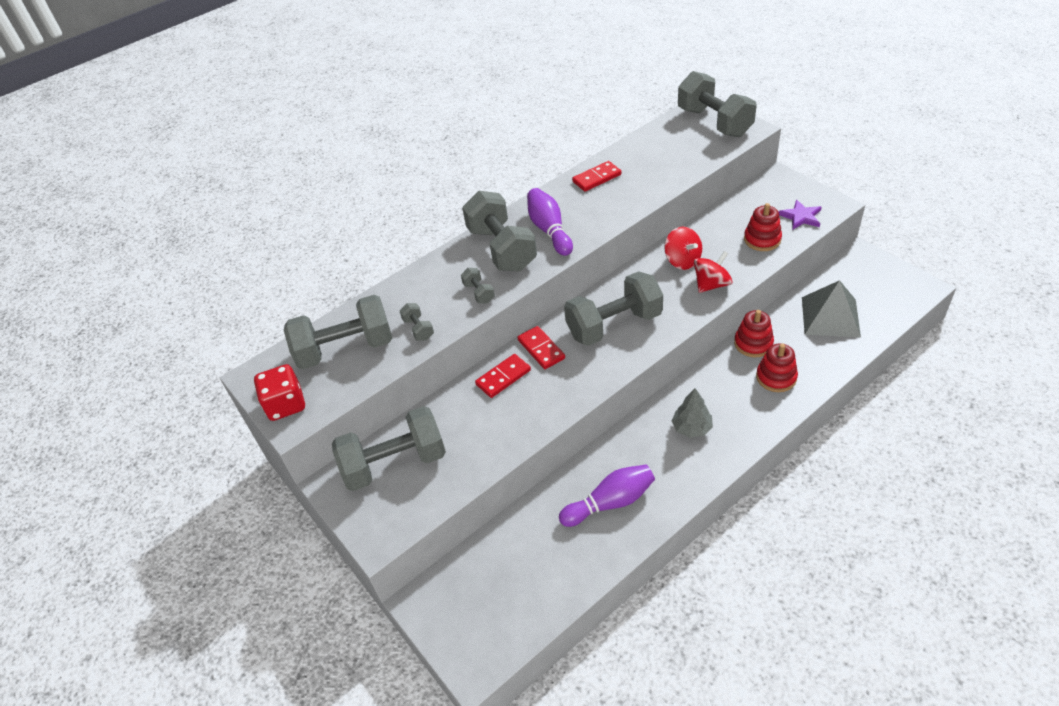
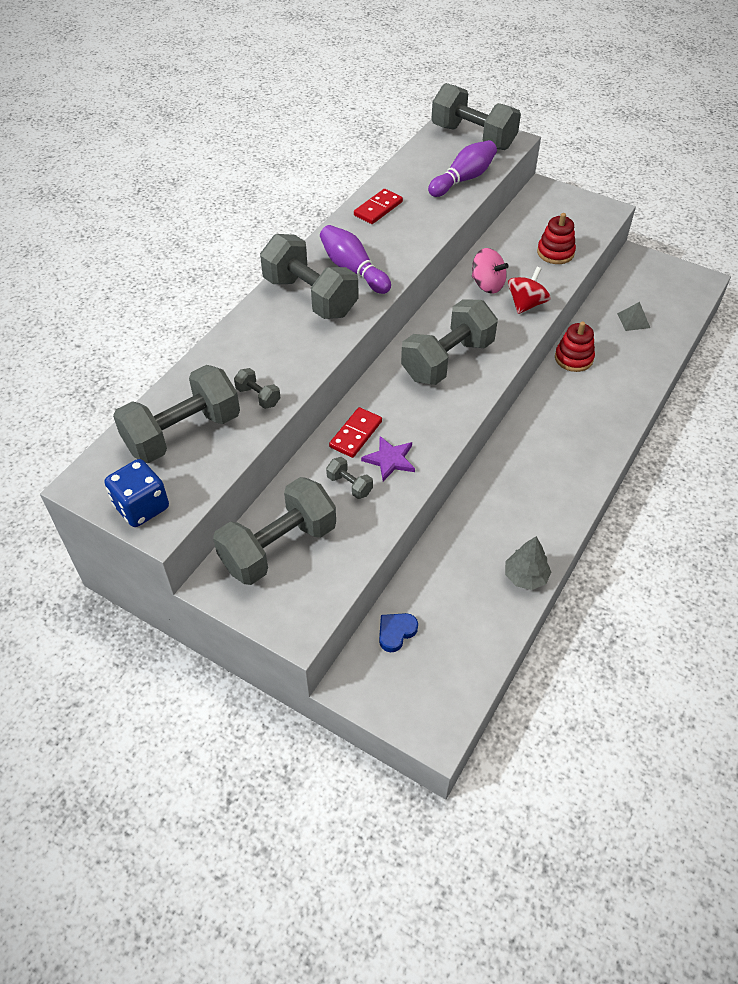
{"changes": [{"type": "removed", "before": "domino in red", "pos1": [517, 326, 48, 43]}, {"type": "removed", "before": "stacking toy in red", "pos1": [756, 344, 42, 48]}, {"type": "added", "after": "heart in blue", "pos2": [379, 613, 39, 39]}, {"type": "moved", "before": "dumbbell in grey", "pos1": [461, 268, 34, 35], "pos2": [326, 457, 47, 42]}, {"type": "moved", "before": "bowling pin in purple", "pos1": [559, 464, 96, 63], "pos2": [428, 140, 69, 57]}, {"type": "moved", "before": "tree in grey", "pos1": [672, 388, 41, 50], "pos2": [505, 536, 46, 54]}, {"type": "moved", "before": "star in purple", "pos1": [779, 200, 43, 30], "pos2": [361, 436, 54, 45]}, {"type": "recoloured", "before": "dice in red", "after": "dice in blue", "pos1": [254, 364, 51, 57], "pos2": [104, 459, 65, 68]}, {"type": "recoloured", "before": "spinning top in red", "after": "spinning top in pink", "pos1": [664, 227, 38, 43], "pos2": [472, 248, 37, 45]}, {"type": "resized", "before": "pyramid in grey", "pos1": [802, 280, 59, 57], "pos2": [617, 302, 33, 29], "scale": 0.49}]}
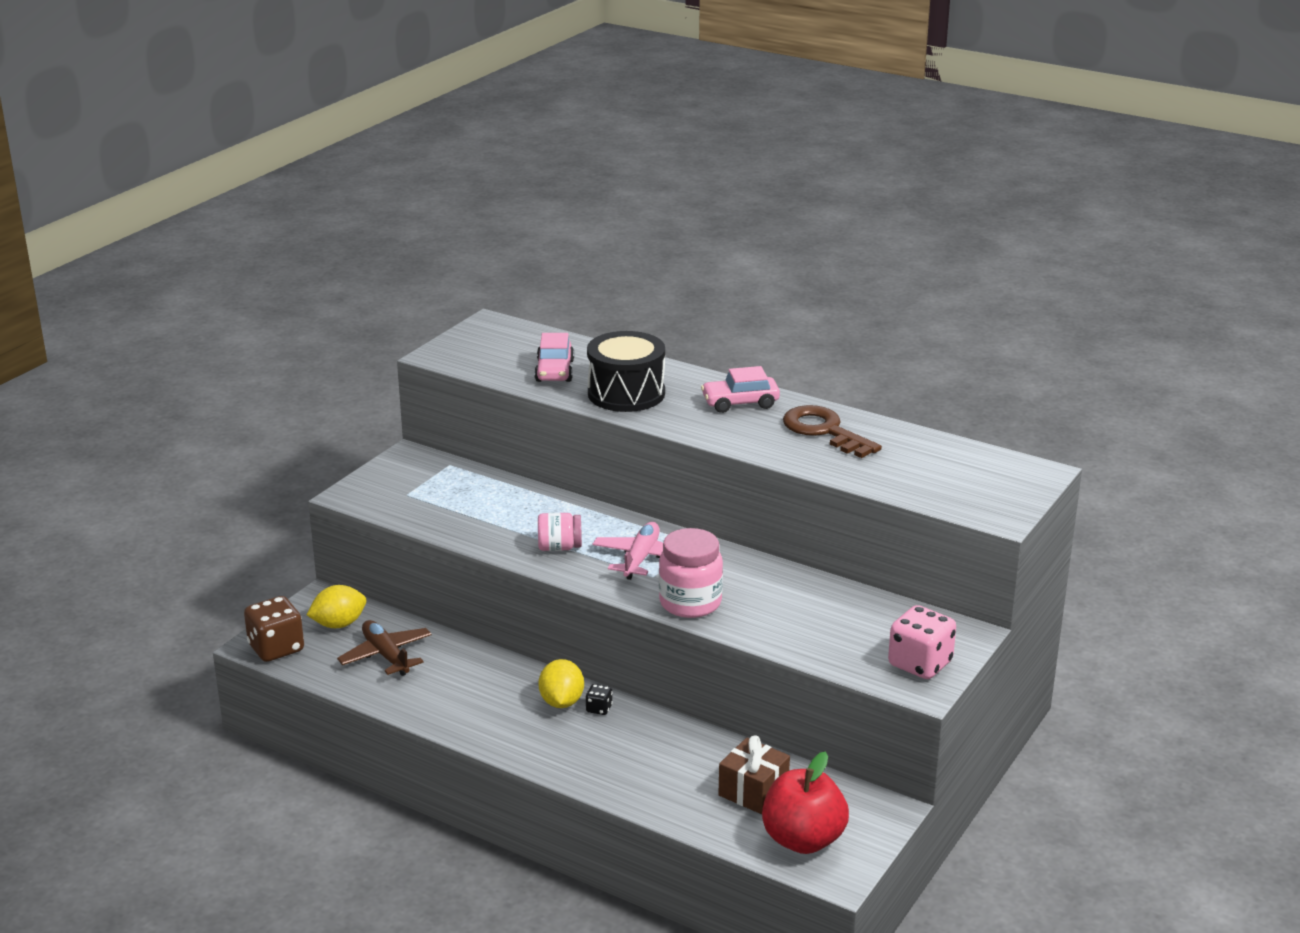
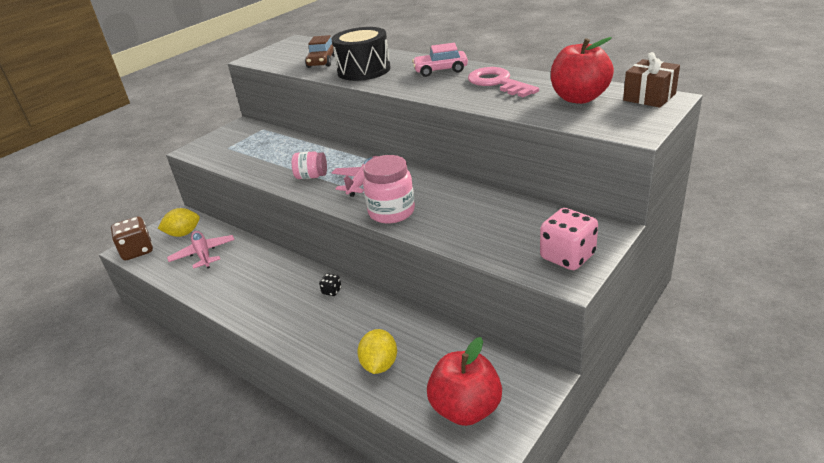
{"changes": [{"type": "added", "after": "apple in red", "pos2": [551, 37, 63, 67]}, {"type": "moved", "before": "lemon in yellow", "pos1": [538, 659, 46, 49], "pos2": [357, 329, 40, 45]}, {"type": "moved", "before": "gift in brown", "pos1": [718, 735, 72, 79], "pos2": [623, 52, 57, 56]}, {"type": "recoloured", "before": "plane in brown", "after": "plane in pink", "pos1": [337, 620, 95, 56], "pos2": [167, 231, 68, 38]}, {"type": "recoloured", "before": "car in pink", "after": "car in brown", "pos1": [534, 333, 40, 49], "pos2": [305, 35, 29, 33]}, {"type": "recoloured", "before": "key in brown", "after": "key in pink", "pos1": [783, 405, 99, 53], "pos2": [468, 67, 71, 30]}]}
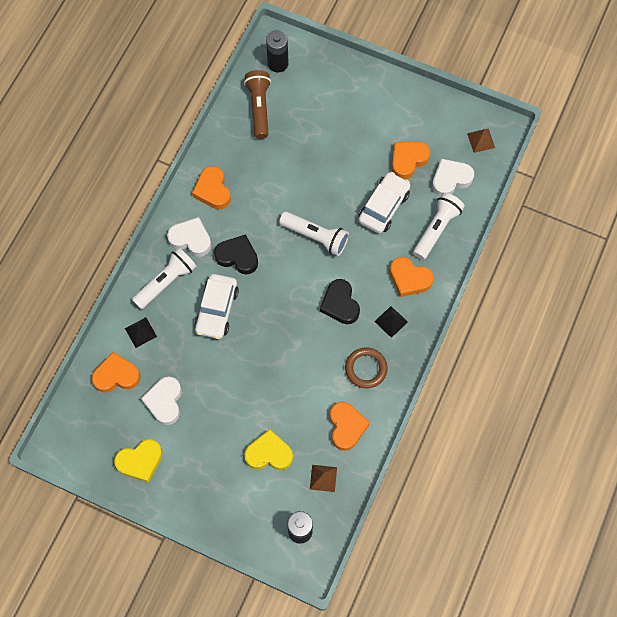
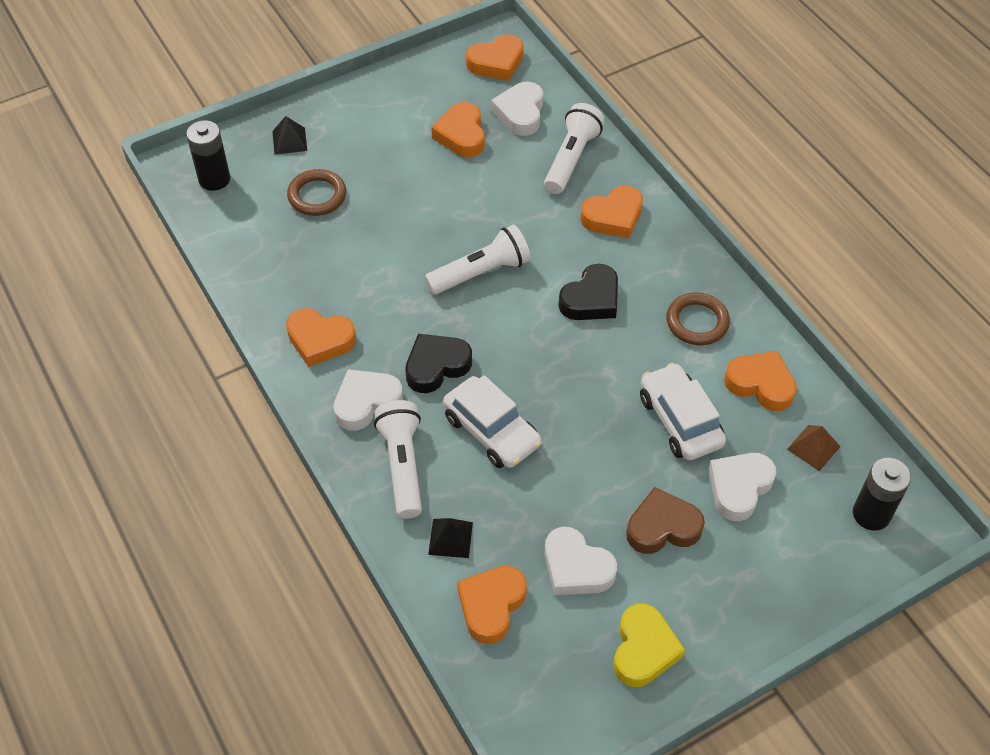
{"changes": [{"type": "removed", "before": "flashlight in brown", "pos1": [244, 70, 27, 69]}, {"type": "added", "after": "ring in brown", "pos2": [287, 169, 59, 47]}, {"type": "added", "after": "heart in brown", "pos2": [626, 487, 79, 67]}, {"type": "moved", "before": "car in white", "pos1": [358, 172, 52, 62], "pos2": [640, 363, 86, 97]}, {"type": "moved", "before": "pyramid in black", "pos1": [374, 306, 34, 32], "pos2": [272, 116, 35, 38]}, {"type": "replaced", "before": "pyramid in brown", "after": "heart in orange", "pos1": [467, 129, 28, 24], "pos2": [466, 34, 57, 47]}, {"type": "recoloured", "before": "heart in yellow", "after": "heart in white", "pos1": [244, 429, 49, 41], "pos2": [709, 453, 67, 68]}, {"type": "turned", "before": "heart in black", "pos1": [320, 279, 40, 45], "pos2": [558, 264, 60, 56], "turn": -60}, {"type": "turned", "before": "flashlight in white", "pos1": [413, 193, 52, 67], "pos2": [544, 103, 61, 91], "turn": 45}]}
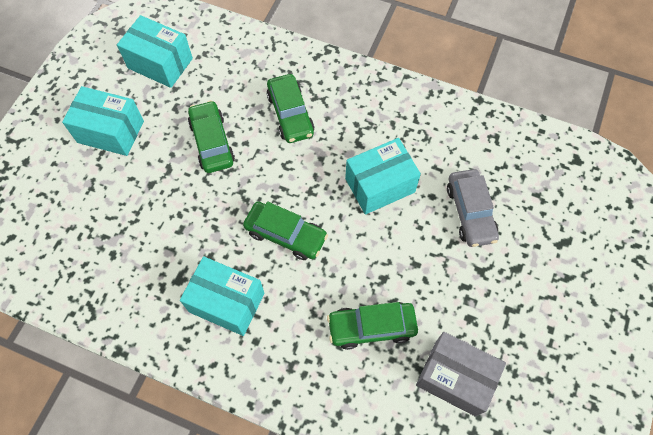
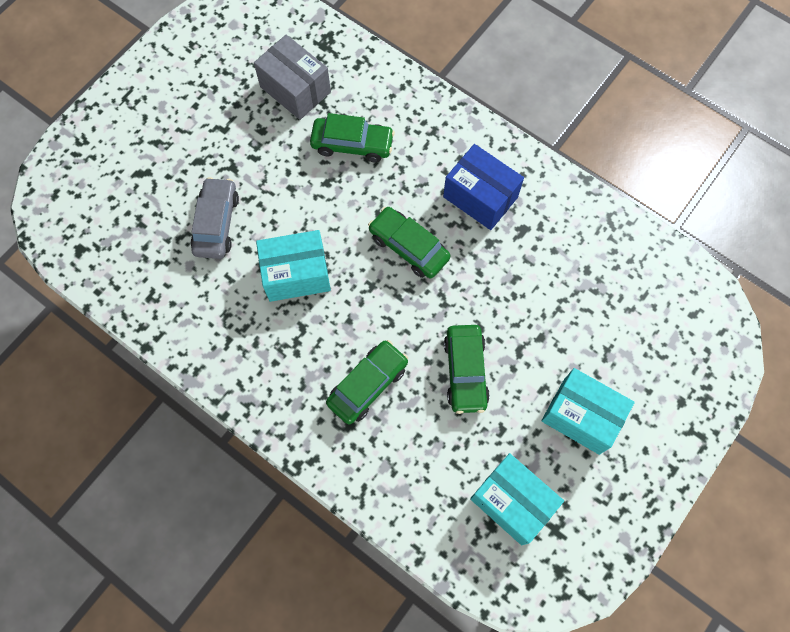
{"changes": [{"type": "recoloured", "before": "box in turquoise", "after": "box in blue", "pos1": [180, 256, 85, 80], "pos2": [443, 144, 81, 86]}, {"type": "turned", "before": "car in green", "pos1": [267, 74, 47, 69], "pos2": [326, 340, 82, 85], "turn": 45}]}
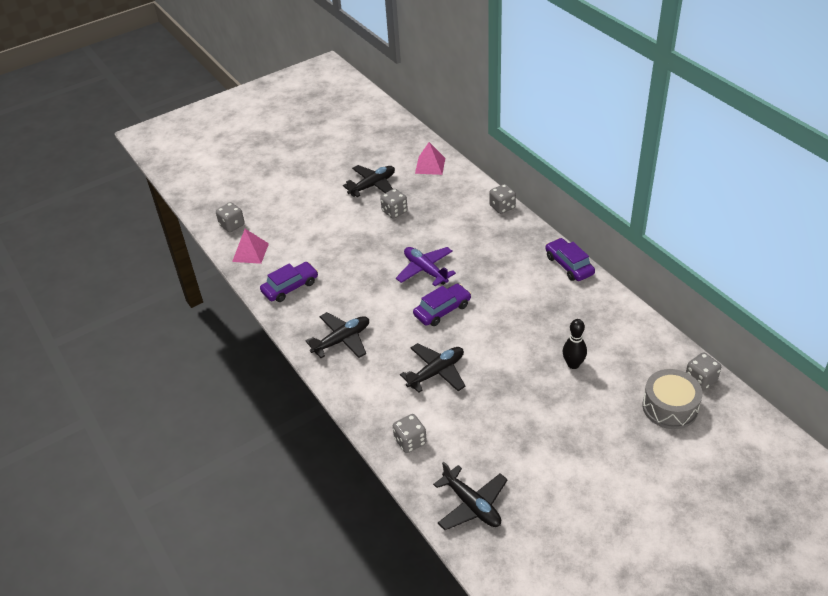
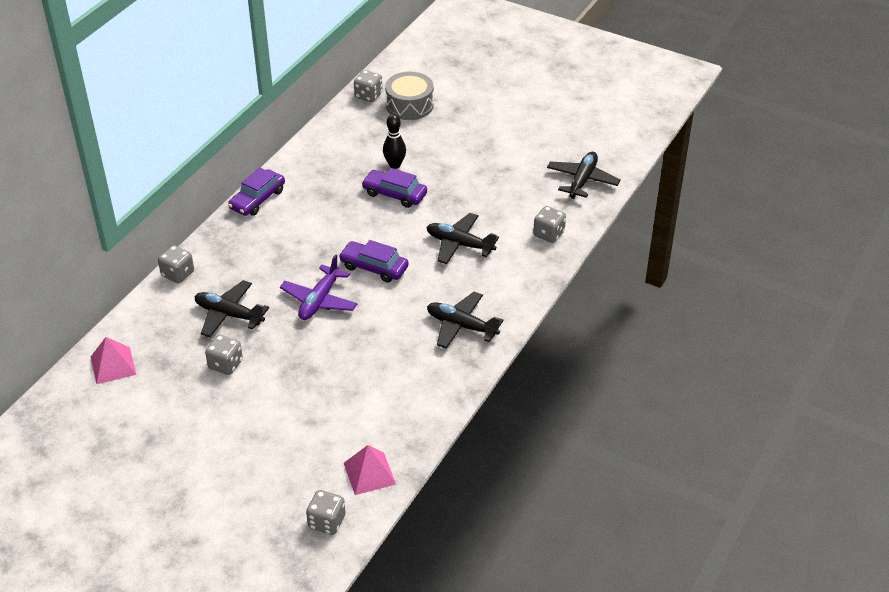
{"changes": [{"type": "moved", "before": "car in purple", "pos1": [260, 262, 58, 40], "pos2": [362, 168, 65, 40]}, {"type": "moved", "before": "plane in black", "pos1": [343, 165, 52, 32], "pos2": [195, 280, 74, 57]}]}
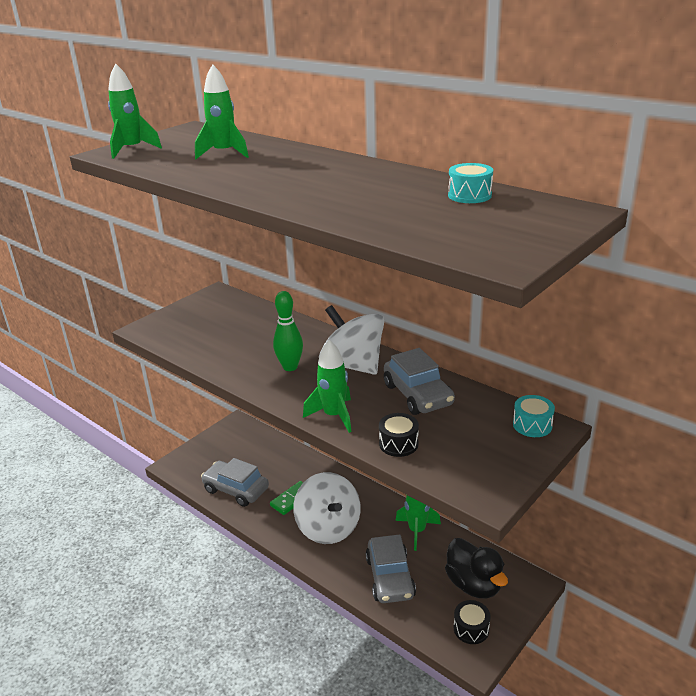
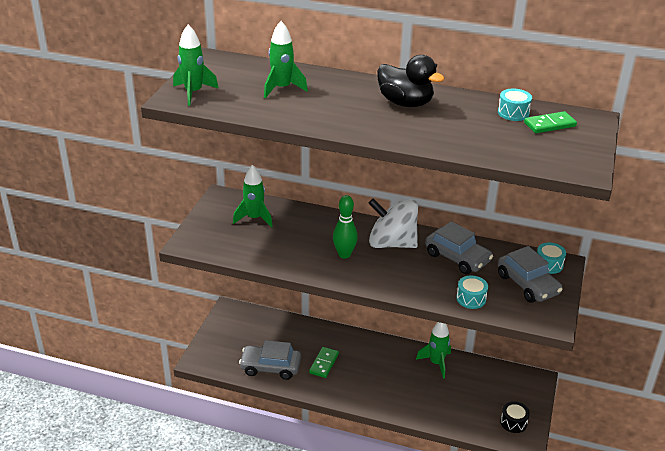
{"changes": [{"type": "removed", "before": "spinning top in white", "pos1": [293, 472, 68, 72]}, {"type": "added", "after": "domino in green", "pos2": [524, 111, 53, 22]}, {"type": "moved", "before": "rocket in green", "pos1": [303, 340, 49, 93], "pos2": [233, 165, 40, 62]}, {"type": "moved", "before": "car in grey", "pos1": [366, 534, 50, 69], "pos2": [498, 246, 65, 57]}, {"type": "moved", "before": "duck in black", "pos1": [445, 538, 63, 60], "pos2": [377, 55, 67, 52]}, {"type": "recoloured", "before": "drum in black", "after": "drum in turquoise", "pos1": [379, 413, 40, 44], "pos2": [456, 276, 32, 33]}]}
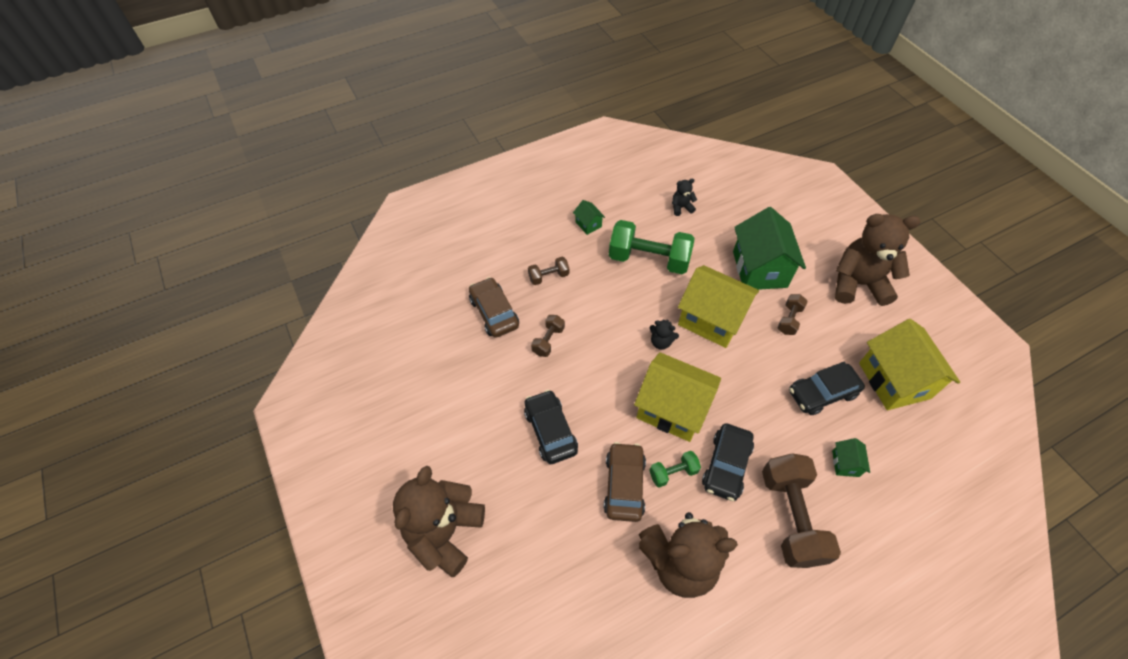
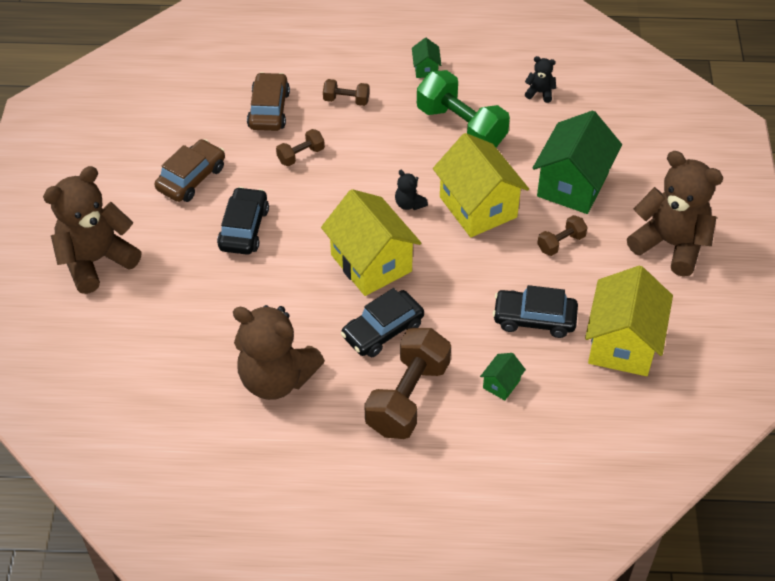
{"changes": [{"type": "removed", "before": "dumbbell in green", "pos1": [649, 451, 52, 37]}, {"type": "moved", "before": "car in brown", "pos1": [603, 442, 43, 80], "pos2": [154, 139, 71, 63]}]}
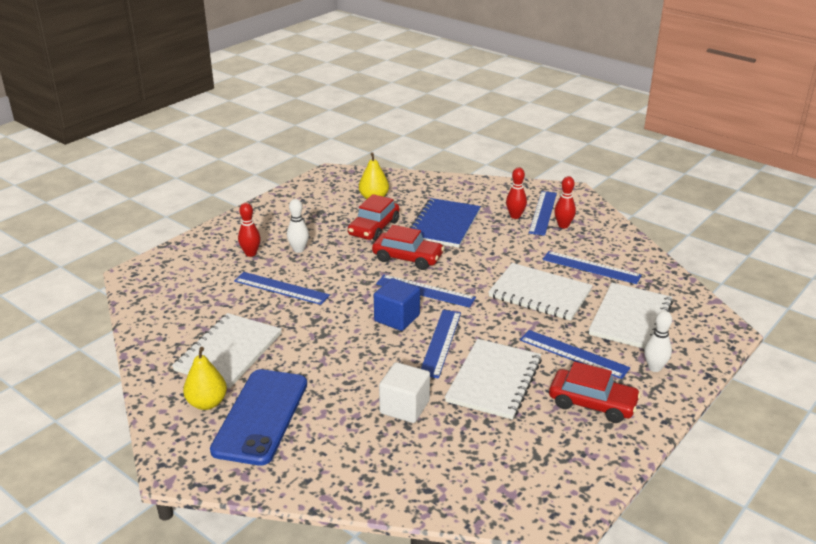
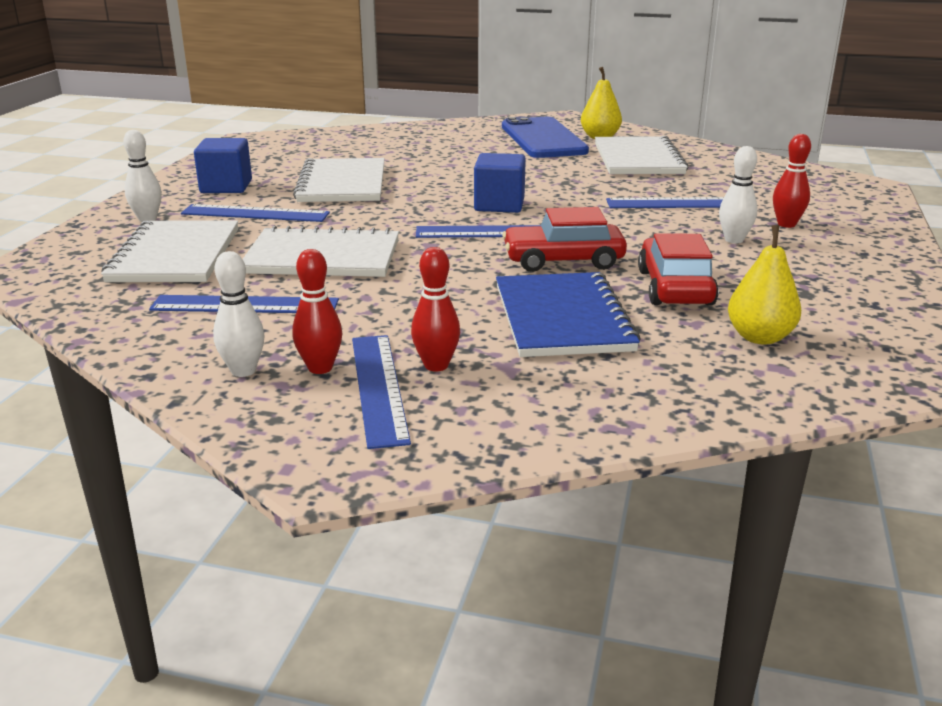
{"changes": [{"type": "removed", "before": "cube in white", "pos1": [379, 362, 51, 61]}, {"type": "removed", "before": "ruler in blue", "pos1": [421, 310, 40, 69]}, {"type": "added", "after": "bowling pin in white", "pos2": [213, 251, 52, 126]}, {"type": "replaced", "before": "car in red", "after": "cube in blue", "pos1": [549, 361, 92, 62], "pos2": [194, 138, 58, 55]}]}
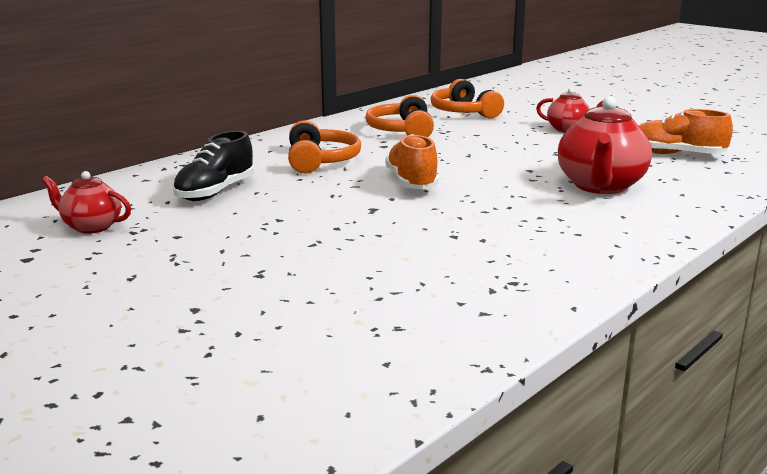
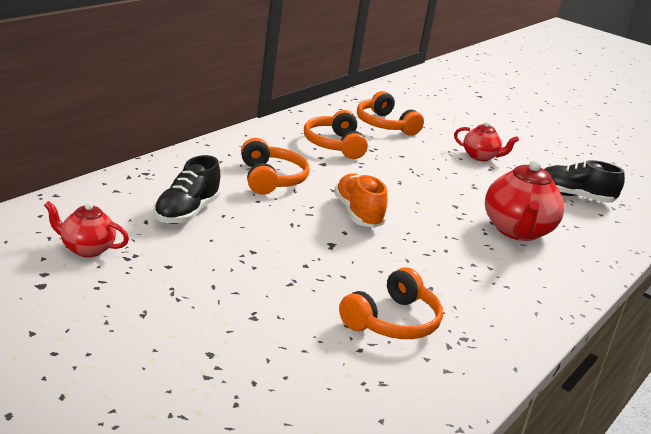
{"changes": [{"type": "added", "after": "headphones in orange", "pos2": [339, 267, 104, 72]}, {"type": "recoloured", "before": "shoe in orange", "after": "shoe in black", "pos1": [639, 109, 94, 45], "pos2": [544, 160, 81, 43]}]}
